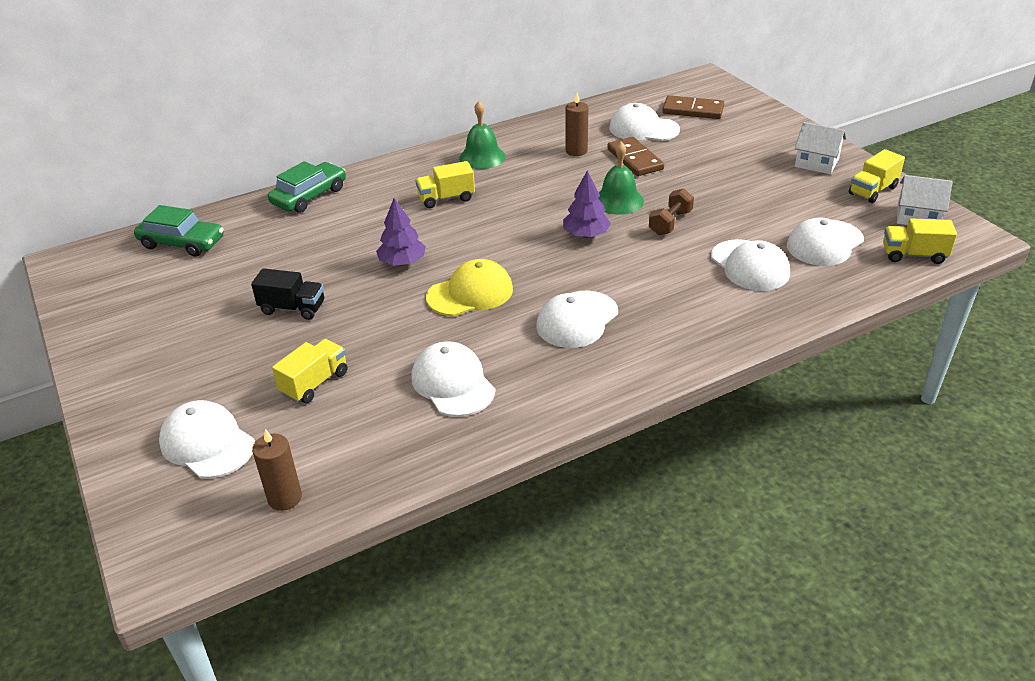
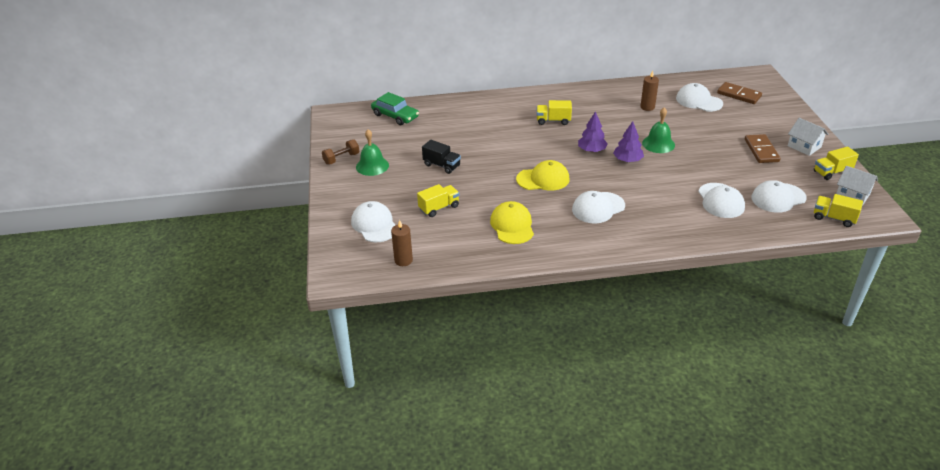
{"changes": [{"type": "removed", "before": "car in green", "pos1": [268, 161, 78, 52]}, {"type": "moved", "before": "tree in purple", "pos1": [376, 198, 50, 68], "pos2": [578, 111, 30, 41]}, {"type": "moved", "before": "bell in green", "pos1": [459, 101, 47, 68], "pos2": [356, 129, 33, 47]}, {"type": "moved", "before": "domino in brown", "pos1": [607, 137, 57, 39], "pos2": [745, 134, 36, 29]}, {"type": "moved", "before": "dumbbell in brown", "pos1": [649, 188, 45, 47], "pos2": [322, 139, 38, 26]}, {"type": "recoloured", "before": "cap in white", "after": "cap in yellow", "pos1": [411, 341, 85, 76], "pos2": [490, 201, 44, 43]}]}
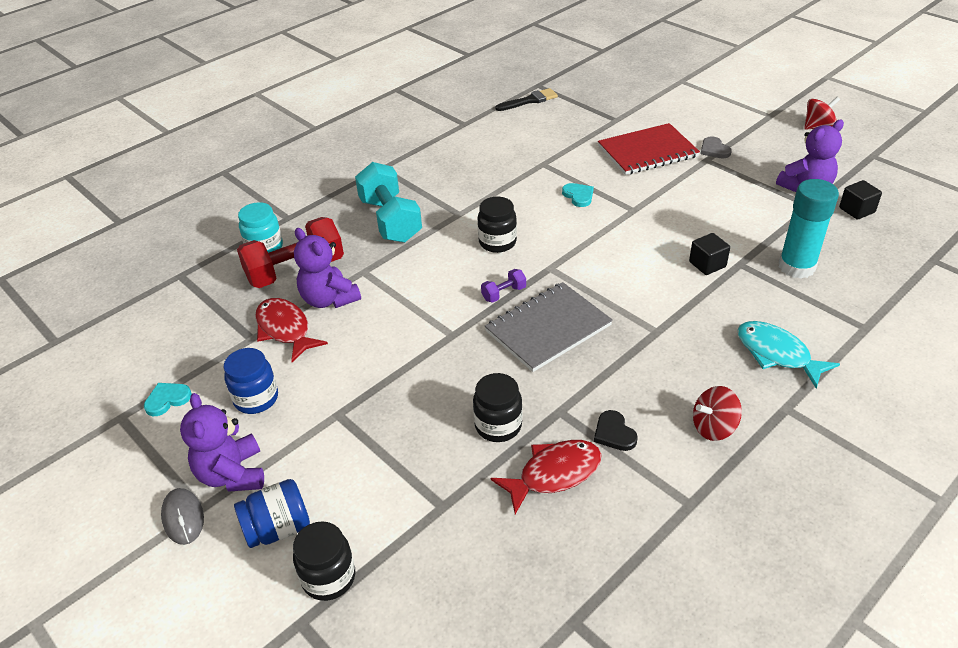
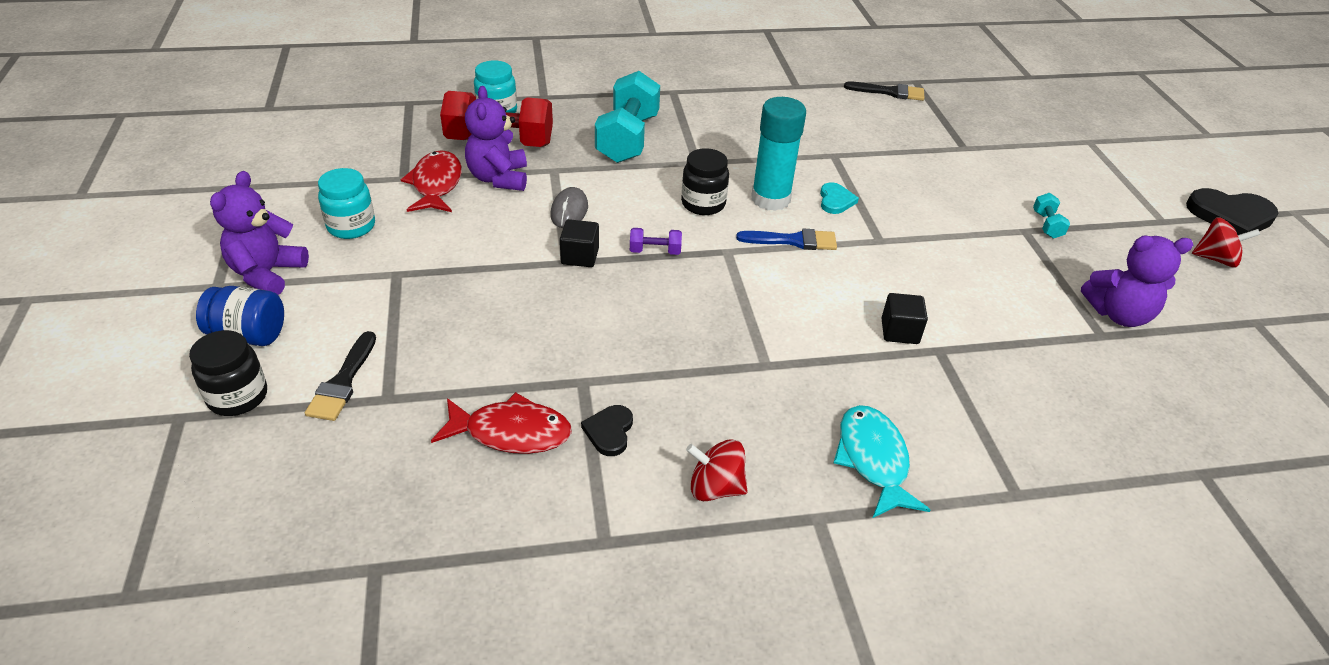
{"changes": [{"type": "removed", "before": "heart in turquoise", "pos1": [144, 383, 48, 33]}, {"type": "removed", "before": "jar in black", "pos1": [473, 373, 49, 69]}, {"type": "removed", "before": "notebook in grey", "pos1": [485, 282, 128, 90]}, {"type": "removed", "before": "notebook in red", "pos1": [598, 123, 102, 52]}, {"type": "added", "after": "brush in black", "pos2": [305, 331, 71, 90]}, {"type": "added", "after": "brush in blue", "pos2": [736, 229, 101, 21]}, {"type": "added", "after": "heart in black", "pos2": [1186, 188, 92, 47]}, {"type": "moved", "before": "mouse in grey", "pos1": [161, 488, 43, 57], "pos2": [550, 187, 38, 41]}, {"type": "moved", "before": "glue stick in turquoise", "pos1": [778, 179, 61, 100], "pos2": [751, 97, 55, 114]}, {"type": "moved", "before": "cube in black", "pos1": [839, 180, 43, 40], "pos2": [560, 219, 39, 48]}, {"type": "replaced", "before": "heart in grey", "after": "dumbbell in turquoise", "pos1": [700, 136, 32, 22], "pos2": [1033, 193, 37, 45]}, {"type": "recoloured", "before": "jar in blue", "after": "jar in turquoise", "pos1": [223, 348, 55, 66], "pos2": [318, 168, 57, 71]}]}
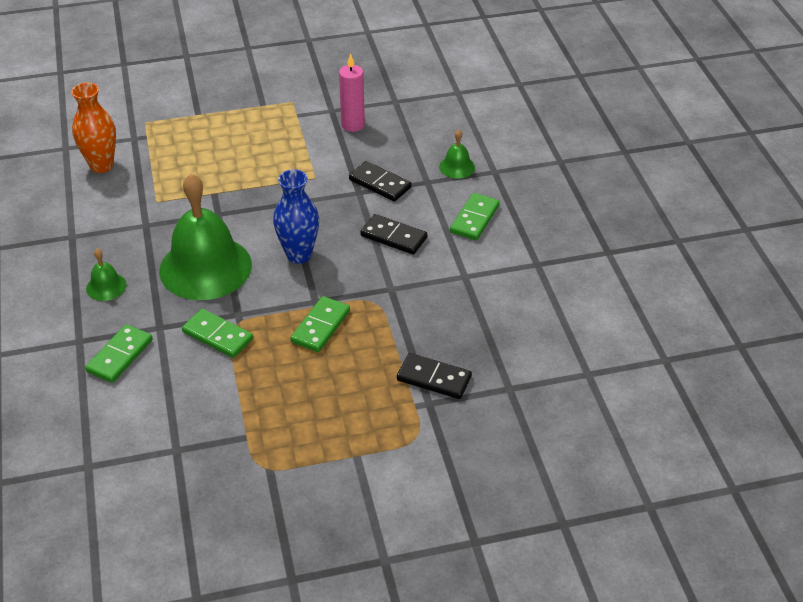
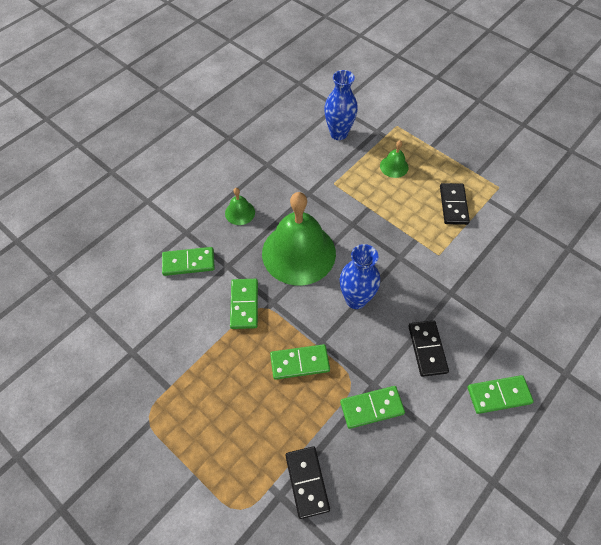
{"changes": [{"type": "removed", "before": "candle in pink", "pos1": [339, 53, 26, 79]}, {"type": "added", "after": "domino in green", "pos2": [340, 386, 65, 43]}, {"type": "moved", "before": "domino in black", "pos1": [349, 161, 63, 40], "pos2": [440, 183, 30, 42]}, {"type": "moved", "before": "bell in green", "pos1": [439, 129, 36, 50], "pos2": [380, 140, 28, 38]}, {"type": "recoloured", "before": "vase in orange", "after": "vase in blue", "pos1": [71, 82, 45, 91], "pos2": [324, 70, 34, 70]}]}
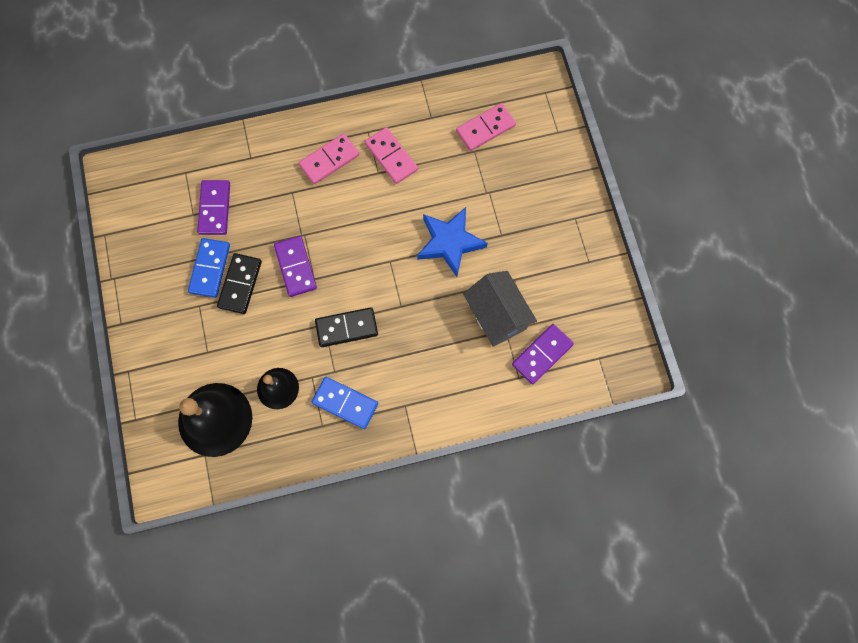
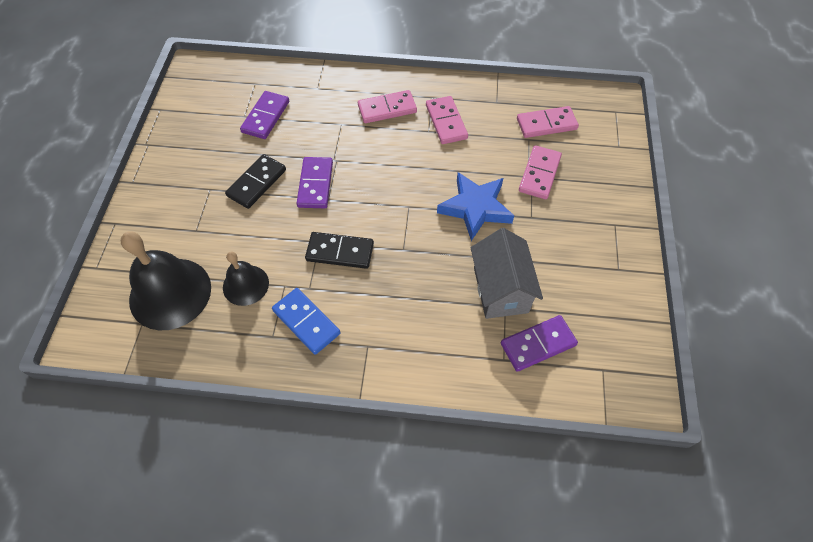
{"changes": [{"type": "removed", "before": "domino in blue", "pos1": [188, 238, 42, 60]}, {"type": "added", "after": "domino in pink", "pos2": [519, 145, 43, 54]}]}
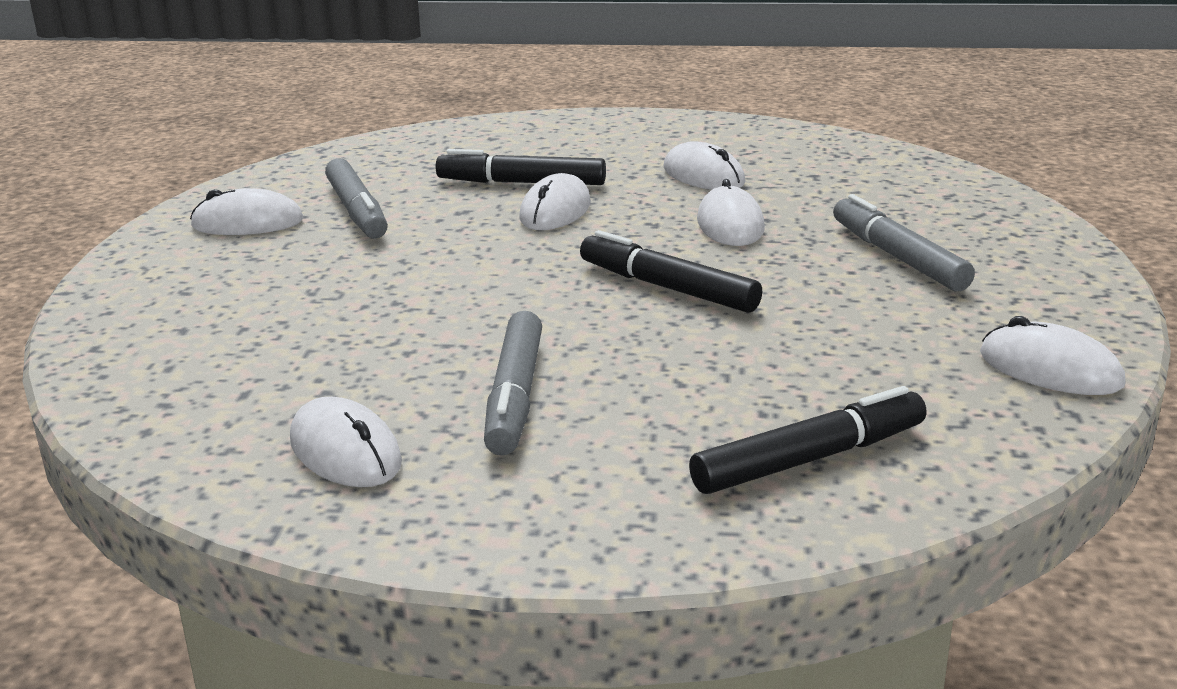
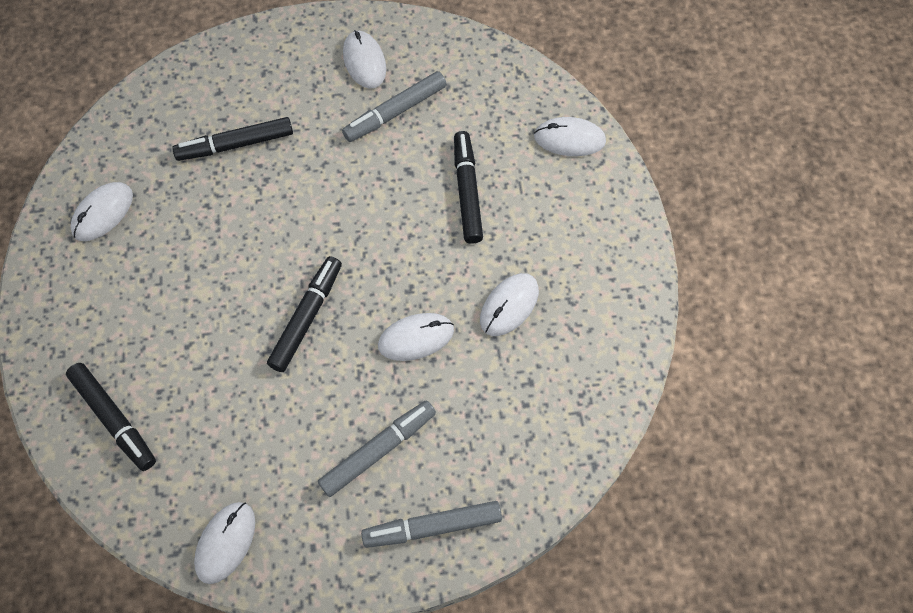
{"changes": [{"type": "added", "after": "marker in black", "pos2": [172, 117, 121, 44]}, {"type": "moved", "before": "marker in grey", "pos1": [484, 311, 58, 144], "pos2": [361, 501, 141, 47]}, {"type": "moved", "before": "mouse in white", "pos1": [519, 173, 72, 57], "pos2": [534, 117, 72, 39]}]}
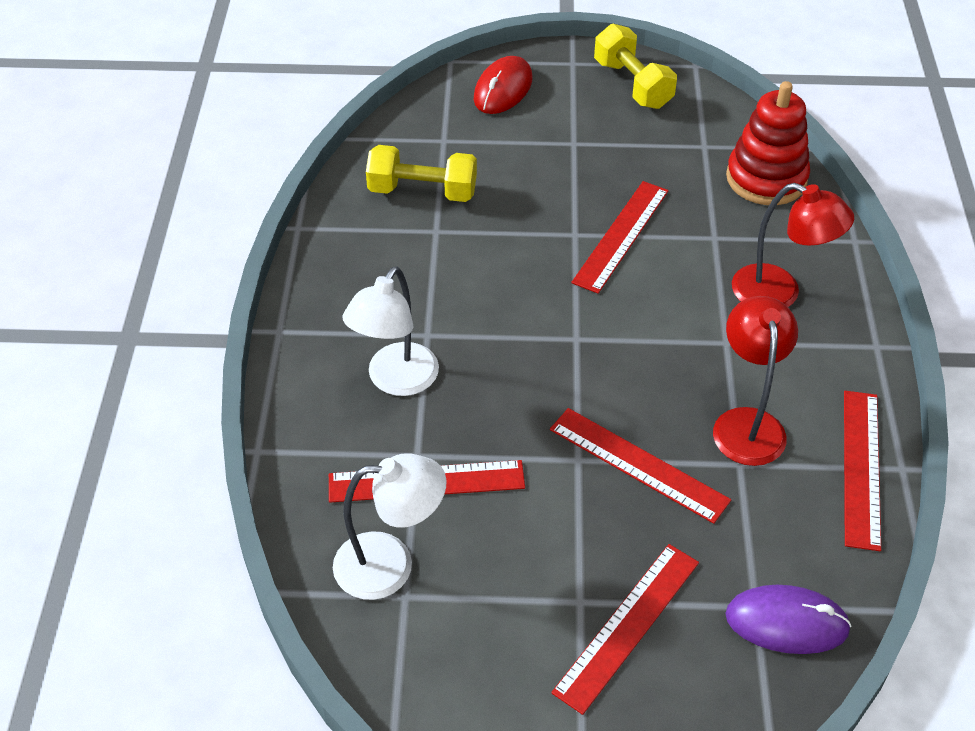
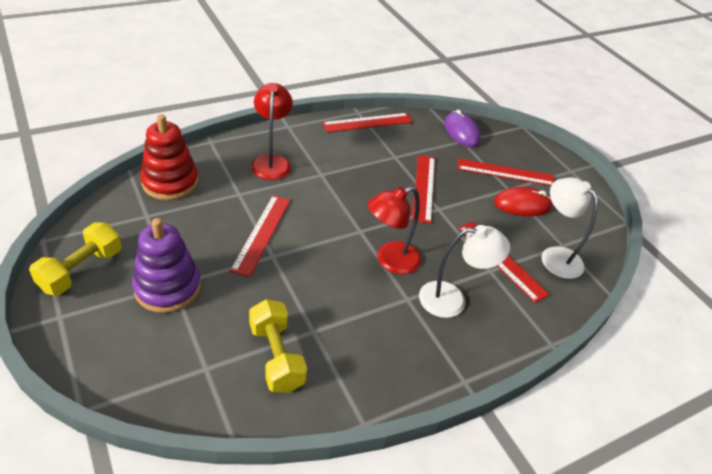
{"changes": [{"type": "added", "after": "stacking toy in purple", "pos2": [132, 218, 69, 95]}, {"type": "moved", "before": "mouse in red", "pos1": [474, 56, 58, 58], "pos2": [494, 187, 59, 29]}, {"type": "moved", "before": "lamp in red", "pos1": [713, 296, 85, 170], "pos2": [368, 186, 53, 88]}, {"type": "turned", "before": "ruler in red", "pos1": [571, 181, 98, 113], "pos2": [230, 195, 61, 82], "turn": -75}]}
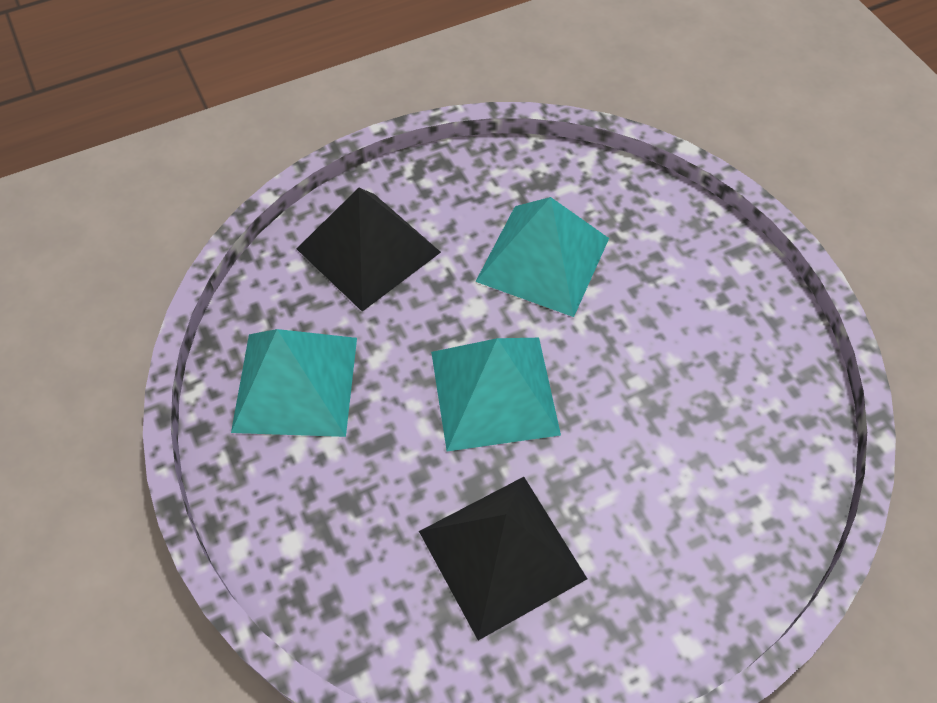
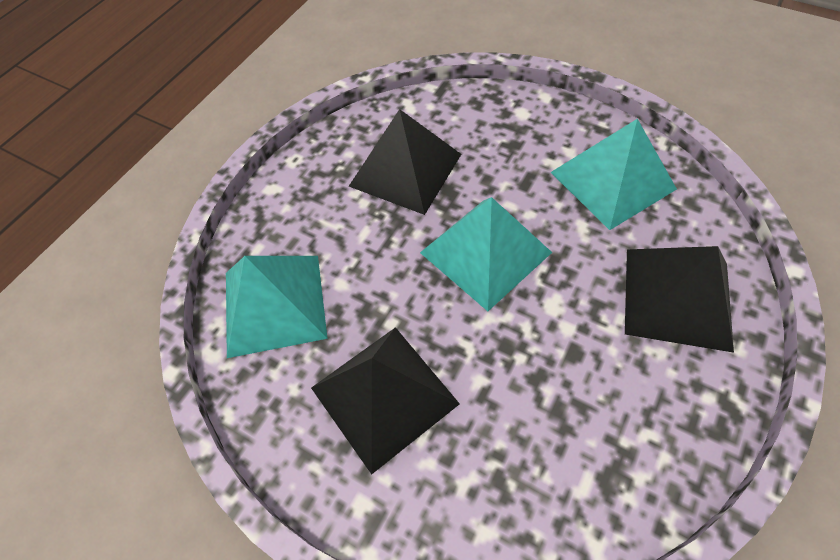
{"changes": [{"type": "added", "after": "pyramid in black", "pos2": [311, 327, 149, 147]}, {"type": "moved", "before": "pyramid in turquoise", "pos1": [475, 197, 134, 120], "pos2": [226, 256, 102, 102]}]}
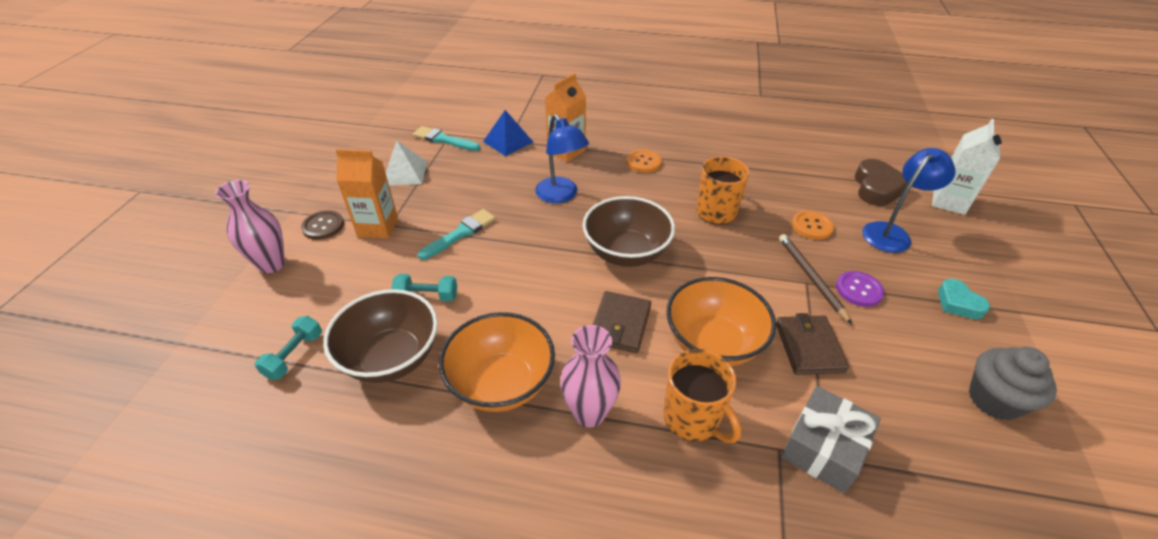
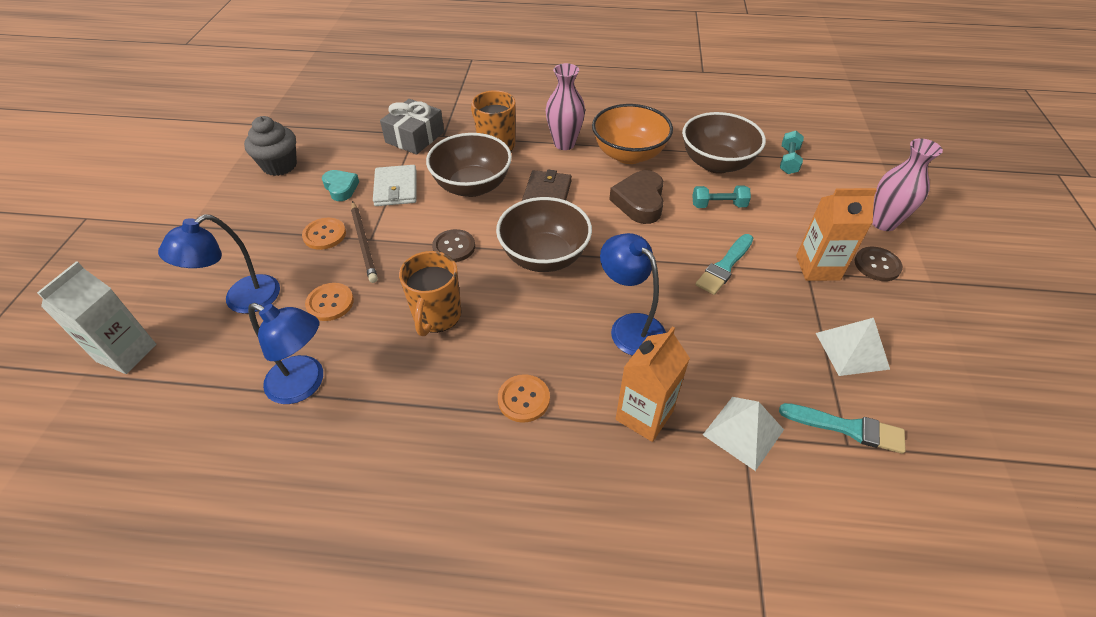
{"changes": [{"type": "added", "after": "lamp in blue", "pos2": [248, 303, 75, 101]}, {"type": "added", "after": "button in brown", "pos2": [432, 229, 43, 33]}, {"type": "moved", "before": "heart in brown", "pos1": [855, 159, 53, 47], "pos2": [609, 170, 55, 54]}, {"type": "moved", "before": "heart in turquoise", "pos1": [938, 279, 52, 40], "pos2": [322, 170, 37, 31]}, {"type": "recoloured", "before": "pyramid in blue", "after": "pyramid in white", "pos1": [483, 110, 50, 46], "pos2": [703, 397, 81, 74]}, {"type": "recoloured", "before": "bowl in orange", "after": "bowl in brown", "pos1": [666, 277, 110, 89], "pos2": [426, 133, 86, 64]}, {"type": "recoloured", "before": "wallet in brown", "after": "wallet in white", "pos1": [776, 313, 73, 62], "pos2": [373, 165, 44, 41]}, {"type": "recoloured", "before": "button in purple", "after": "button in orange", "pos1": [836, 271, 48, 36], "pos2": [302, 218, 44, 32]}]}
